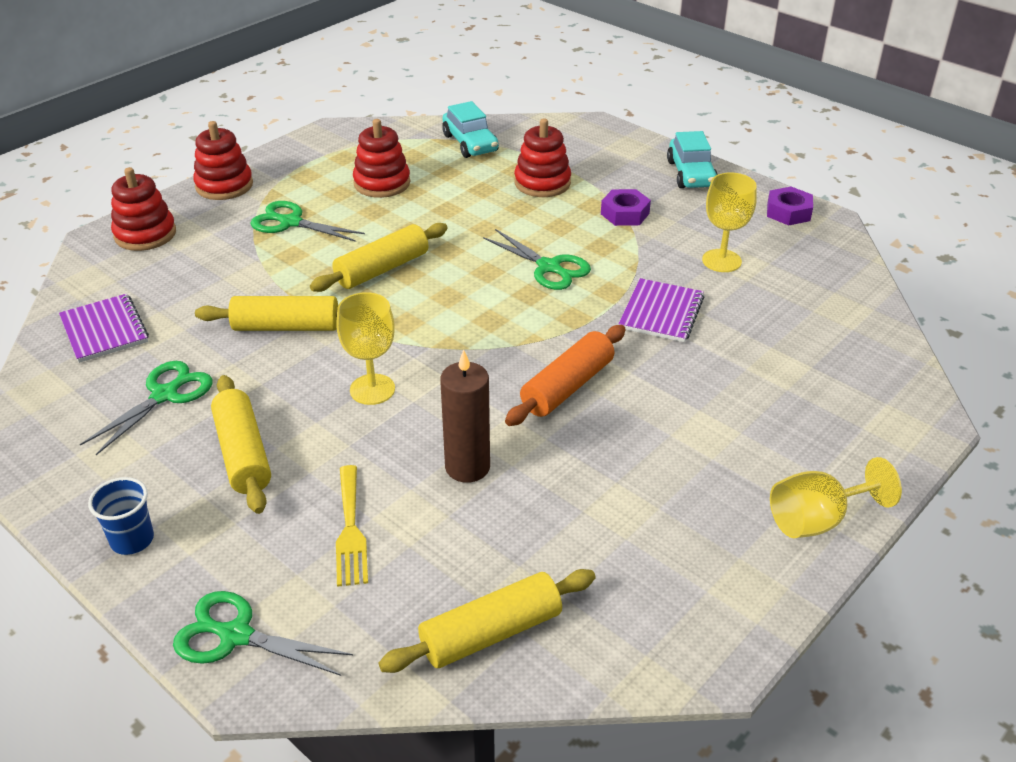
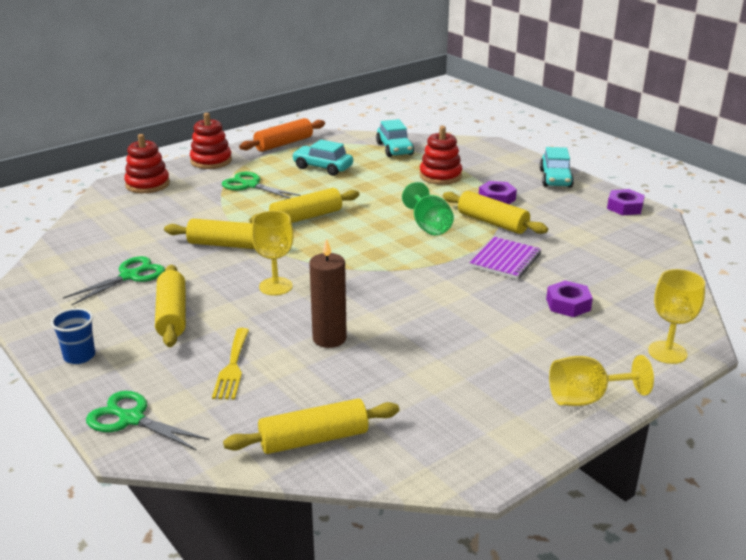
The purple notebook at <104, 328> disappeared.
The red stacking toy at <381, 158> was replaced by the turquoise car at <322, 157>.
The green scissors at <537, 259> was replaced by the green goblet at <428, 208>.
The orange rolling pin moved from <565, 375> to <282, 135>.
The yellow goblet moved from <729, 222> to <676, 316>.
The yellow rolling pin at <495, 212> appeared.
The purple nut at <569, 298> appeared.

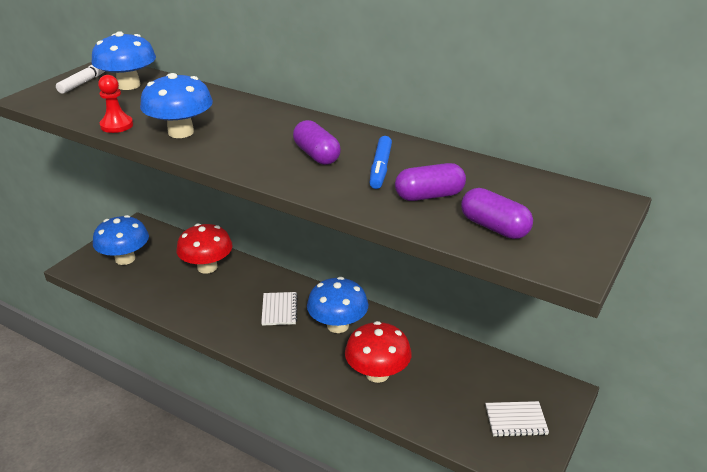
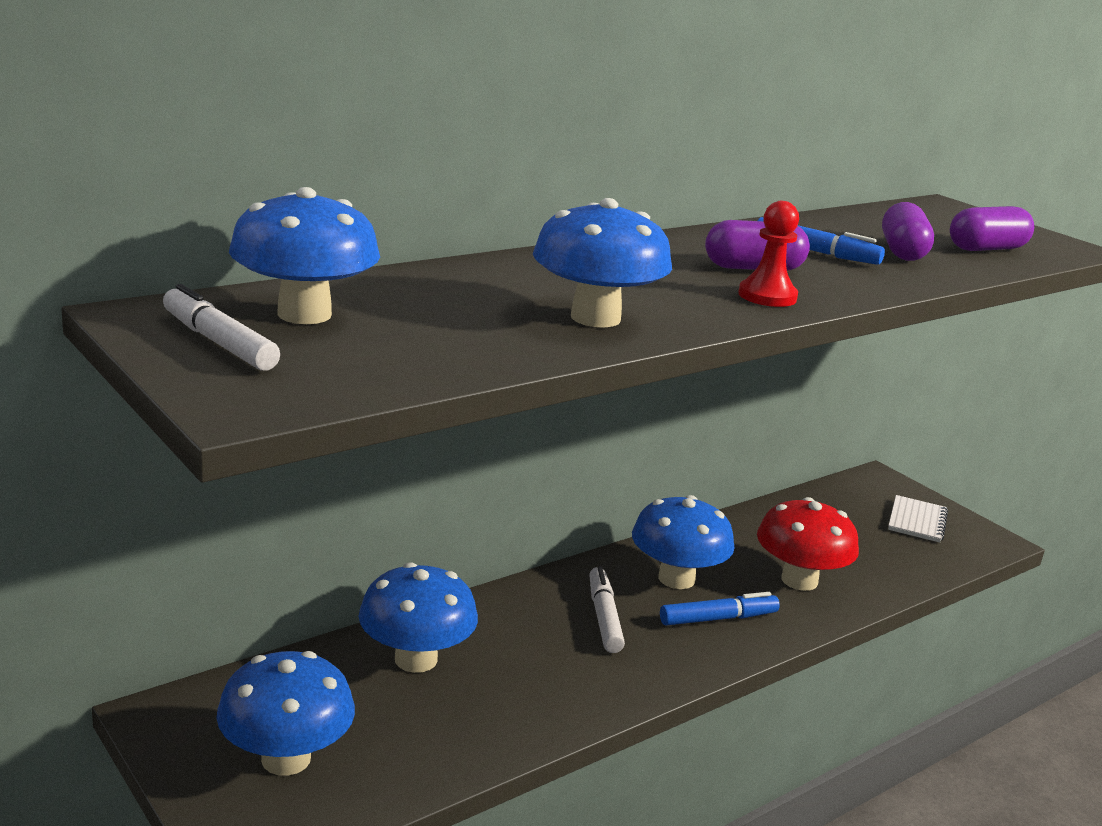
The red pawn moved from <115, 104> to <768, 254>.
The red mushroom at <204, 248> became the blue mushroom at <418, 617>.
The white notebook at <279, 309> was replaced by the white marker at <607, 609>.
The blue marker at <720, 608> appeared.

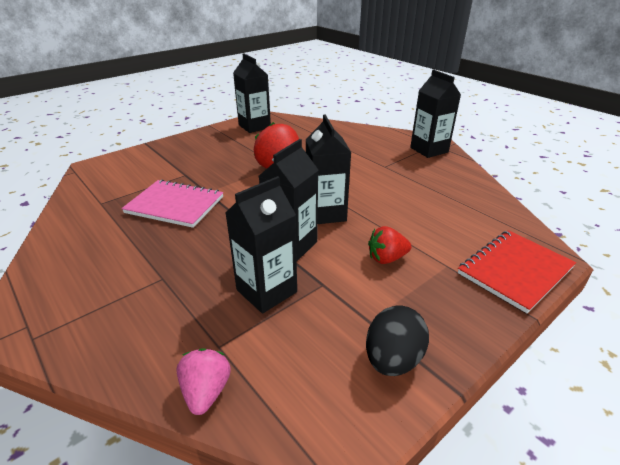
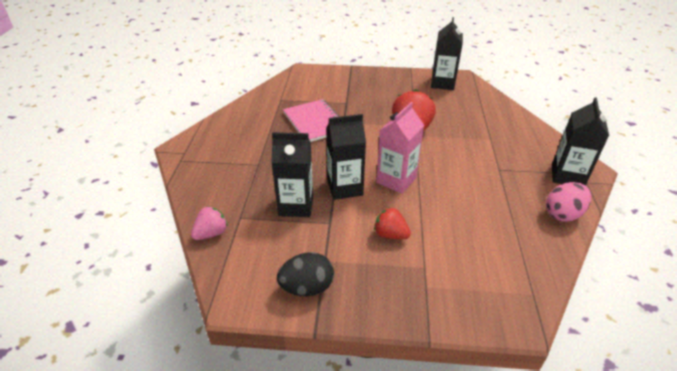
The black carton at <329, 169> became the pink carton at <400, 148>.
The red notebook at <517, 271> disappeared.
The pink egg at <568, 202> appeared.

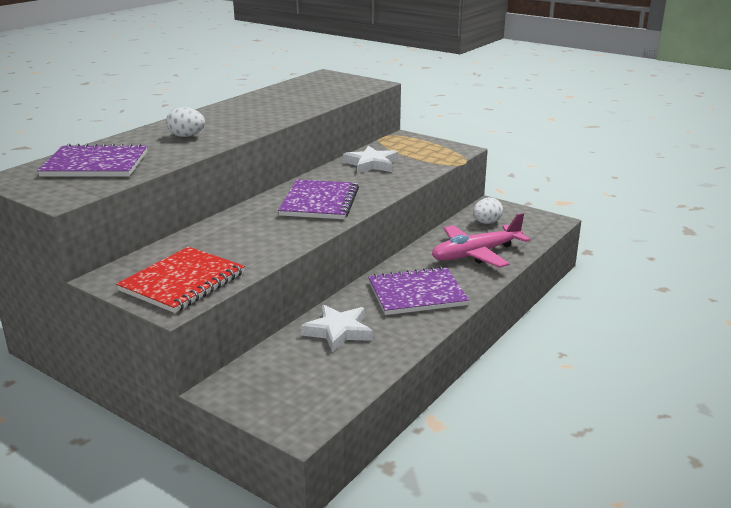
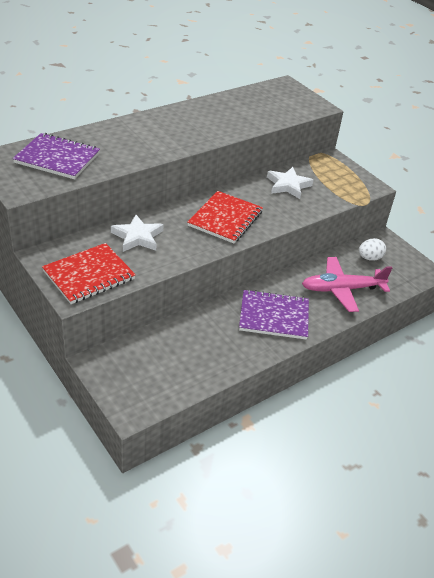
The white egg at <185, 122> disappeared.
The purple notebook at <318, 199> became the red notebook at <225, 217>.
The white star moved from <337, 328> to <137, 233>.

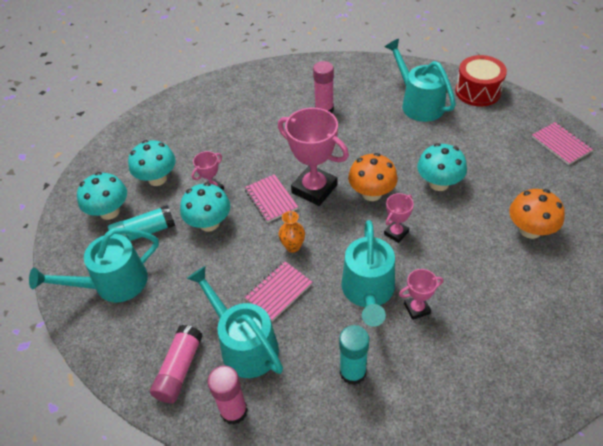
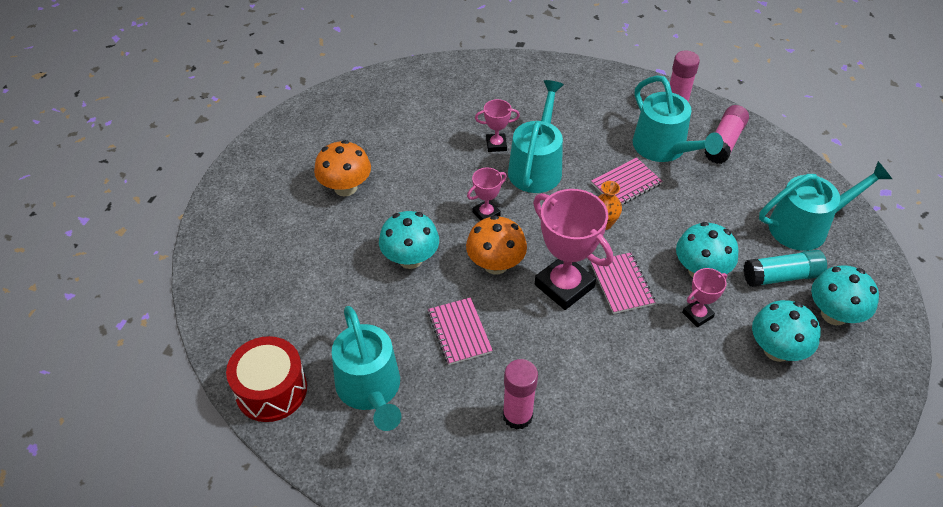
The turquoise glue stick at <354, 355> disappeared.
The pink notebook moved from <562, 143> to <460, 331>.

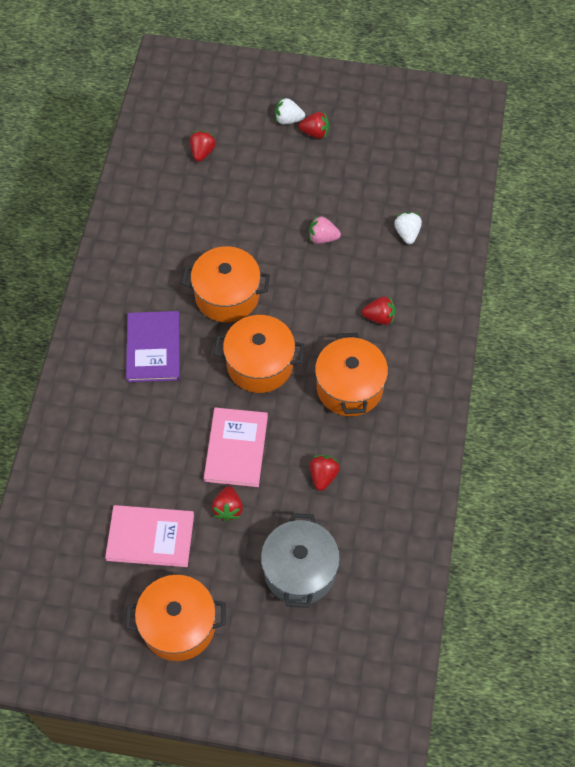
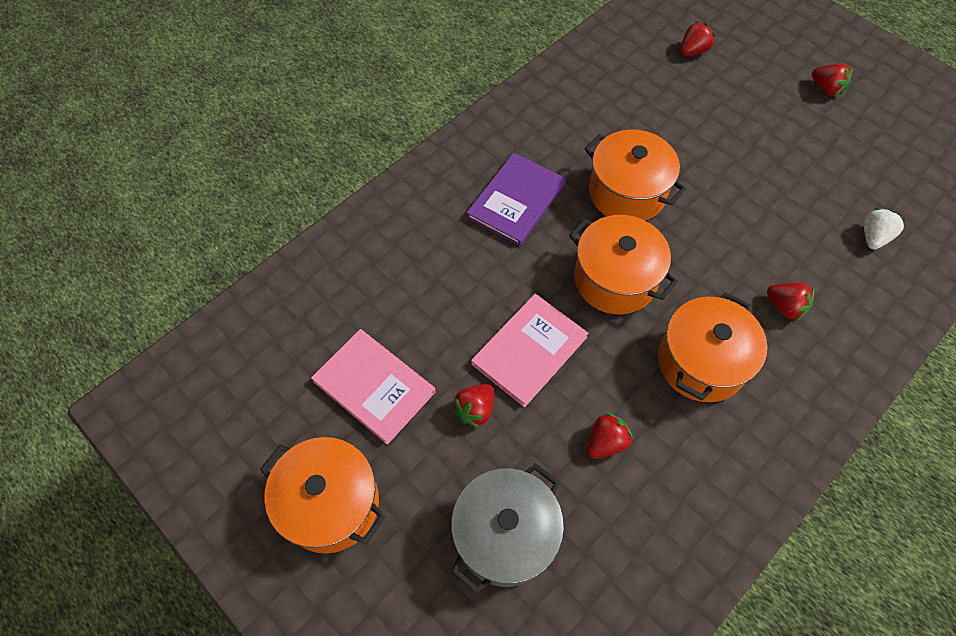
The white strawberry at <290, 111> disappeared.
The pink strawberry at <325, 229> disappeared.

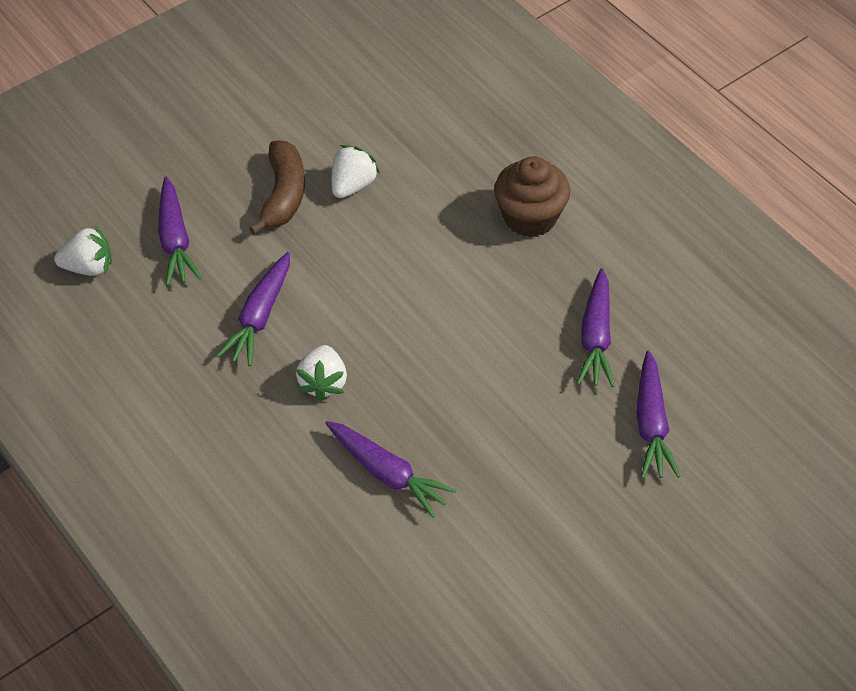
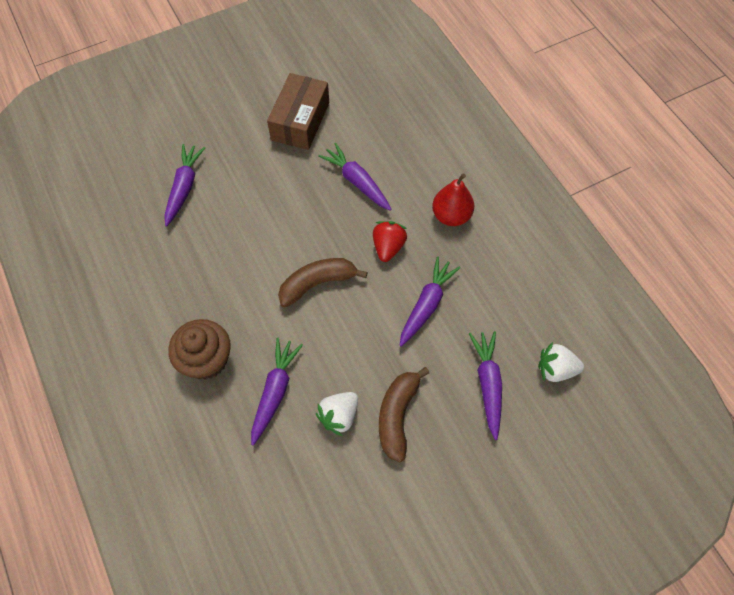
The white strawberry at <321, 373> became the red strawberry at <390, 241>.
The purple carrot moved from <595, 327> to <277, 392>.
The brown box at <298, 111> appeared.
The brown banana at <323, 282> appeared.
The red pear at <453, 199> appeared.

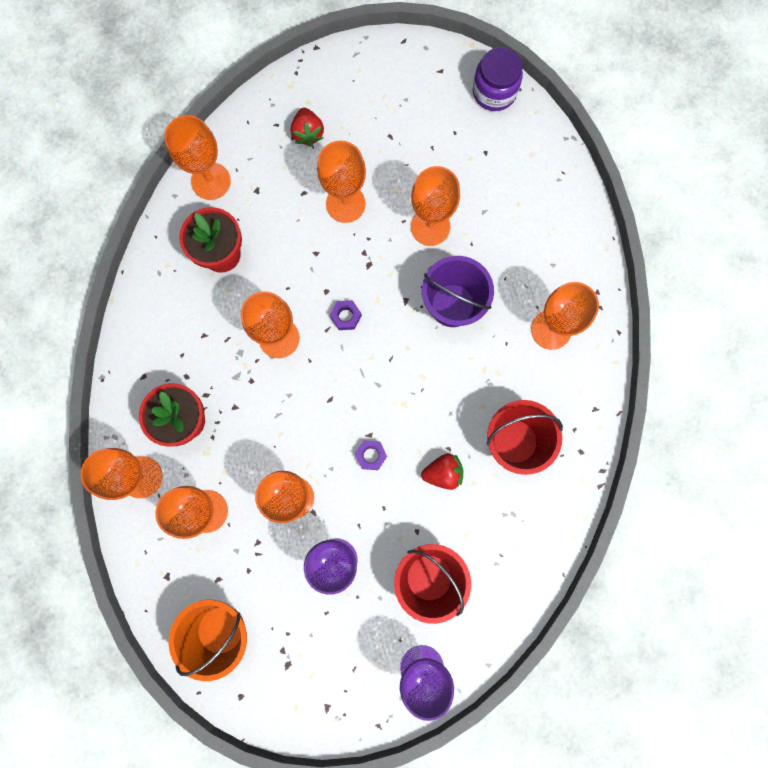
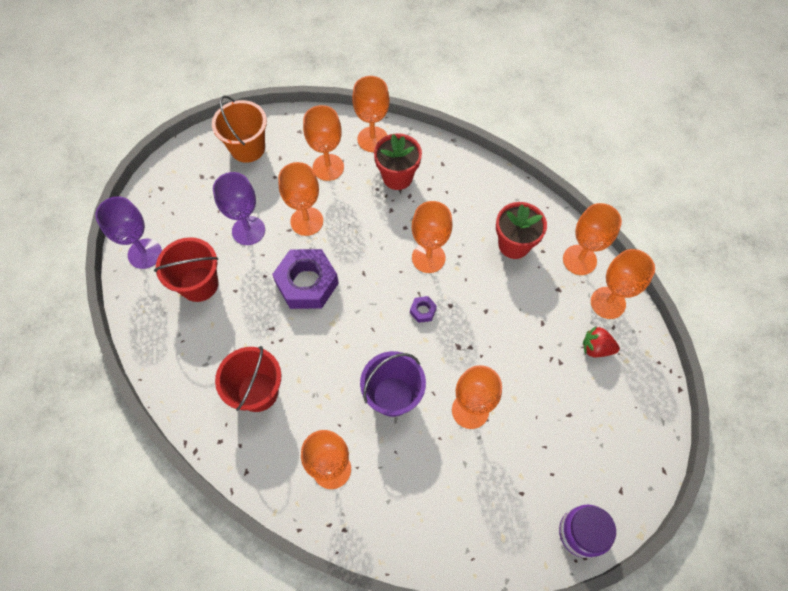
The orange goblet moved from <341, 182> to <623, 284>.
The purple nut at <371, 455> changed to 2.38 times the size.
The red strawberry at <442, 471> disappeared.

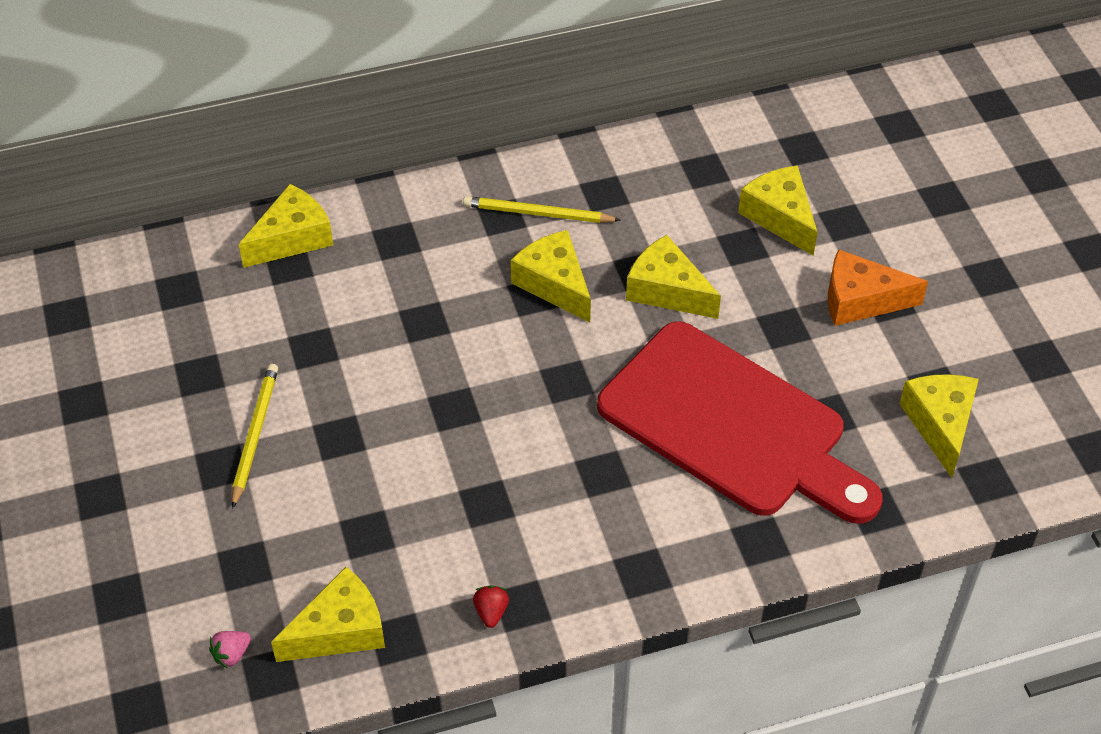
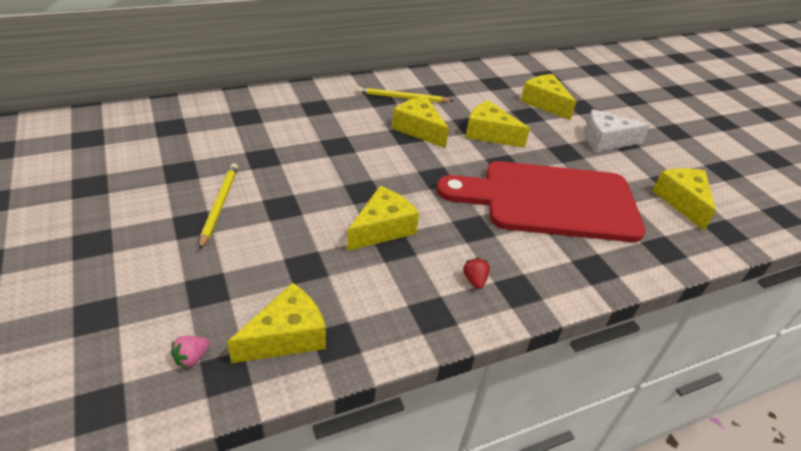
The yellow cheese moved from <286, 226> to <383, 218>.
The red strawberry moved from <491, 606> to <476, 273>.
The red cutting board at <740, 422> turned 150 degrees clockwise.
The orange cheese at <878, 287> became the white cheese at <617, 130>.

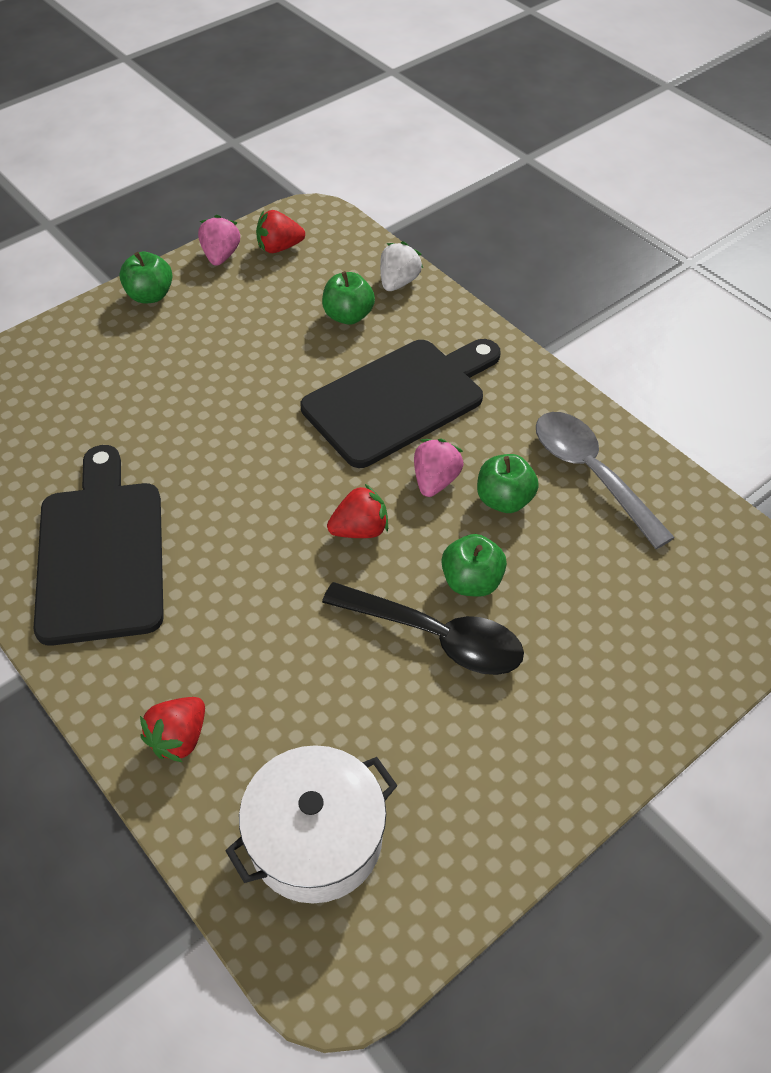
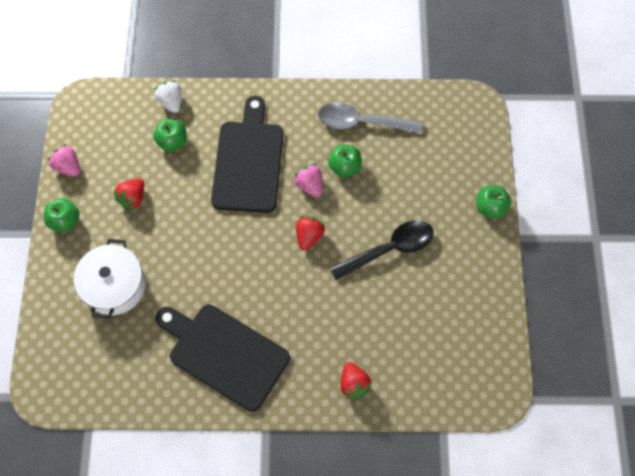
The white pot moved from <311, 824> to <110, 279>.
The red strawberry moved from <280, 231> to <128, 194>.
The green apple moved from <474, 565> to <493, 202>.

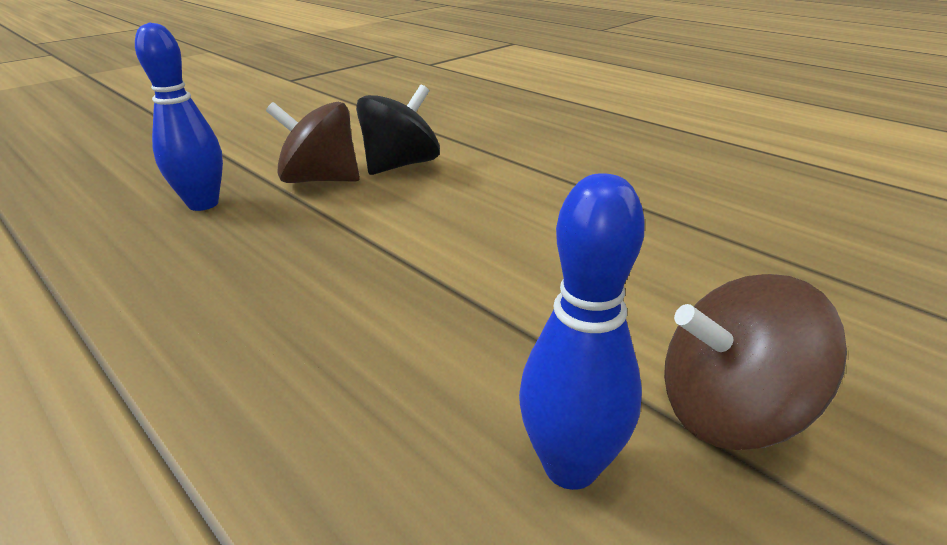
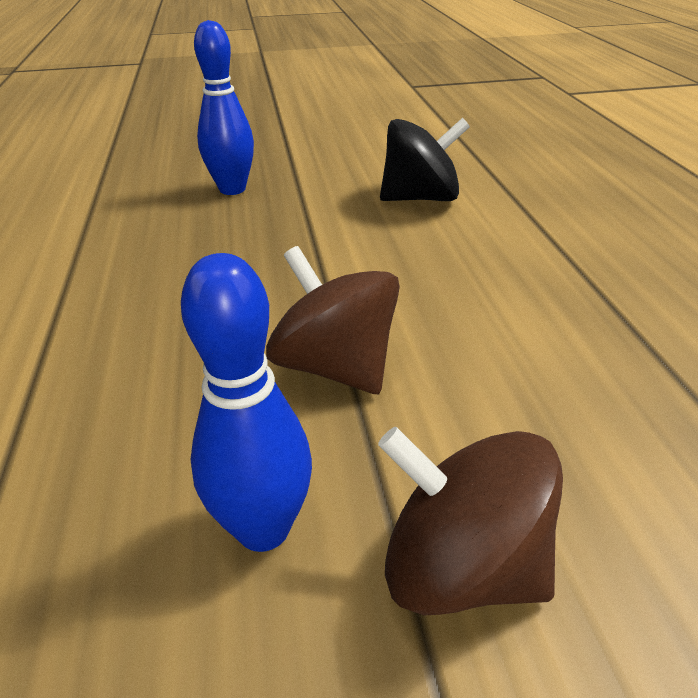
The brown spinning top moved from <313, 142> to <333, 320>.

